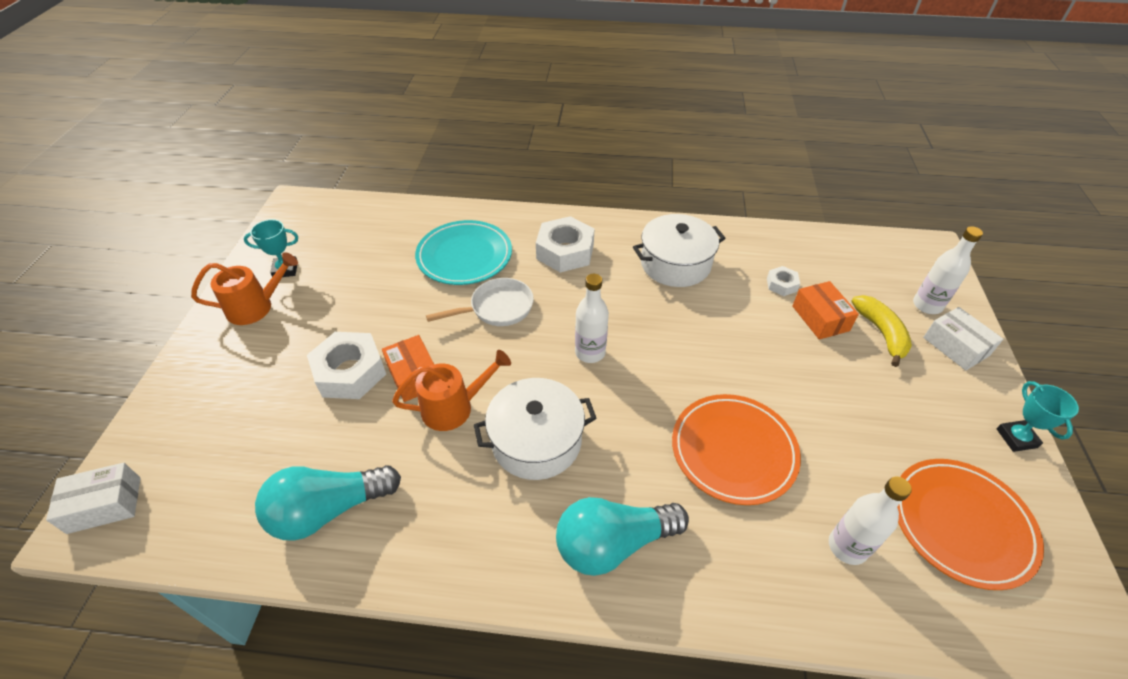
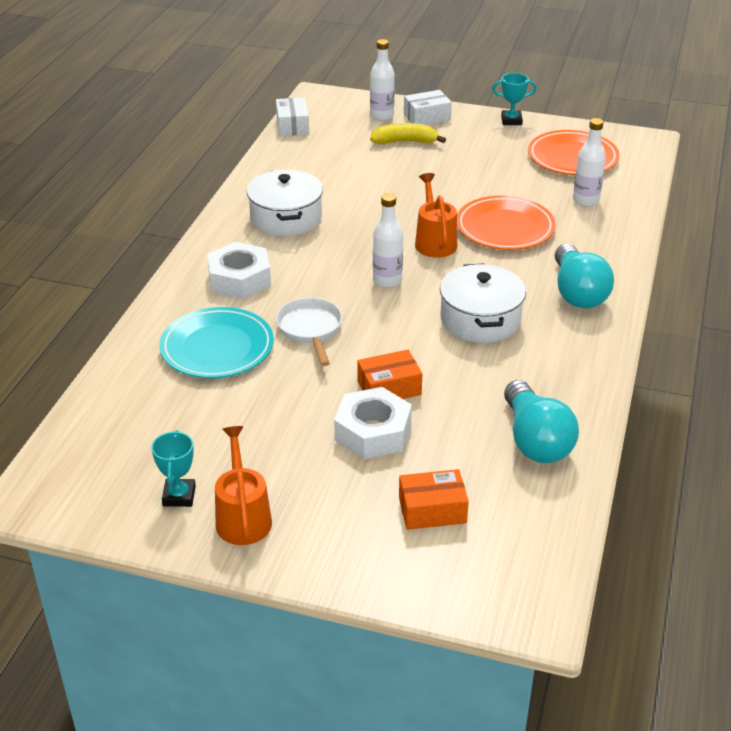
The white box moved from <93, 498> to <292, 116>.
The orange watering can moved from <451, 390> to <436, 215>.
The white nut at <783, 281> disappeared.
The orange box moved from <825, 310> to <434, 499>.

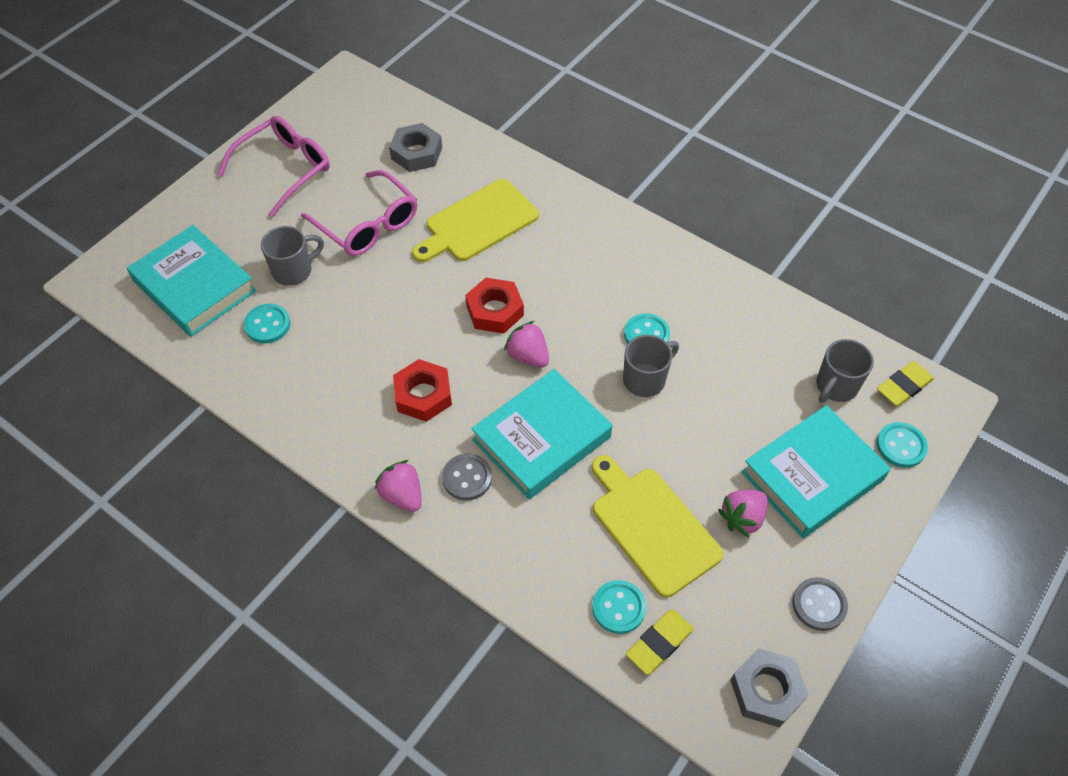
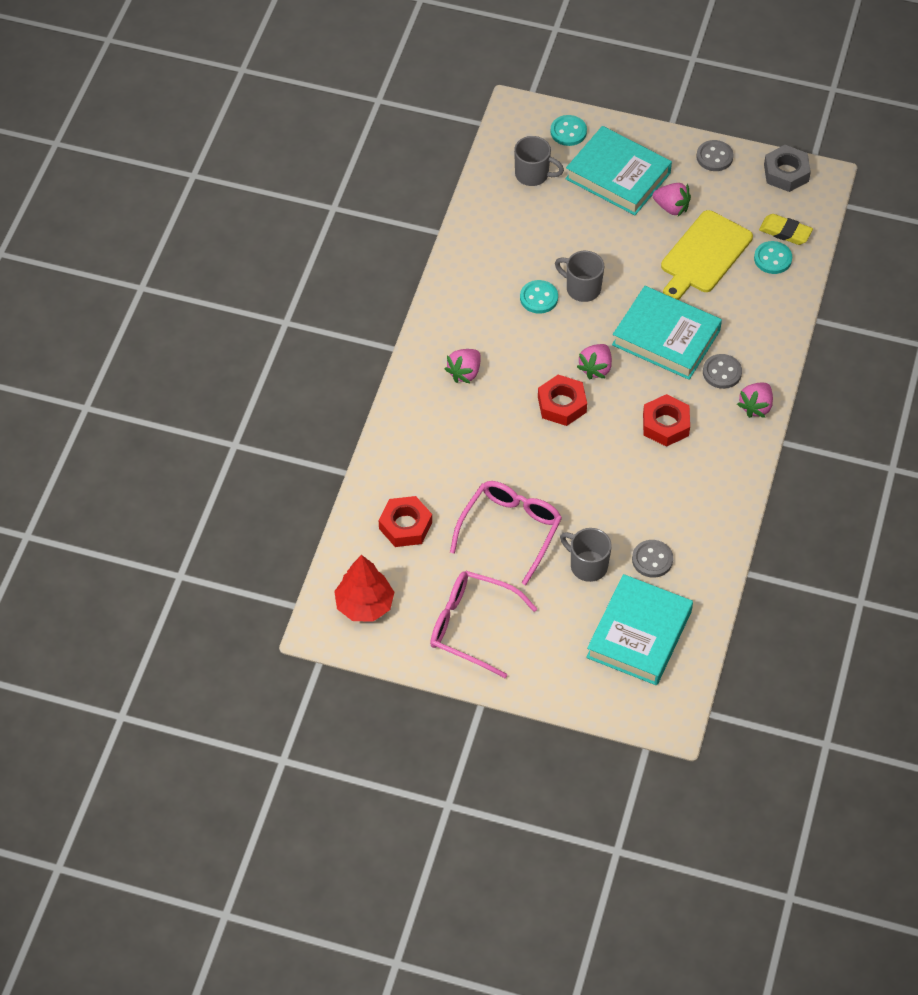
The turquoise button at <267, 324> became the grey button at <652, 558>.
The grey nut at <415, 147> became the red nut at <405, 521>.
The yellow cutting board at <475, 220> disappeared.
The yellow eraser at <905, 383> disappeared.
The red tree at <364, 588> appeared.
The pink strawberry at <463, 366> appeared.

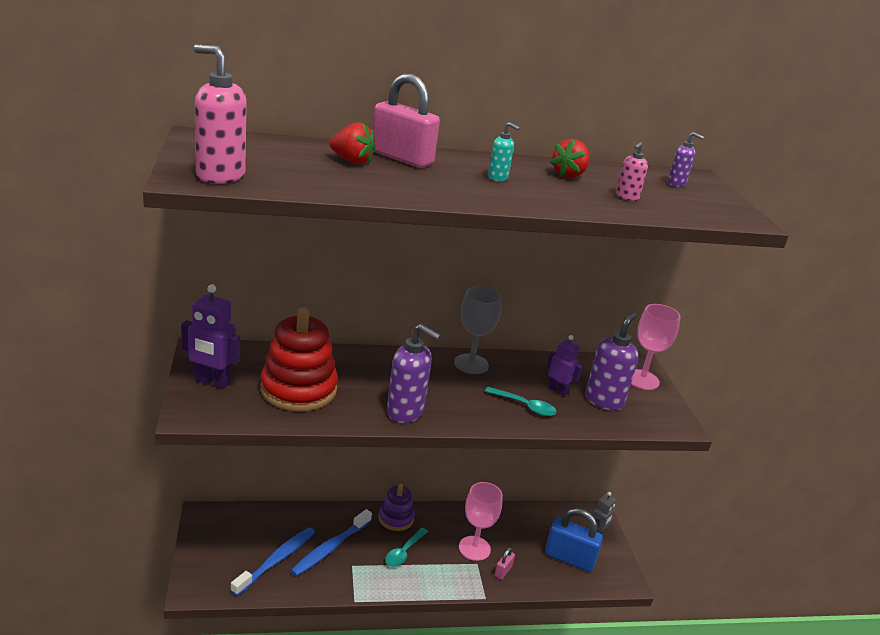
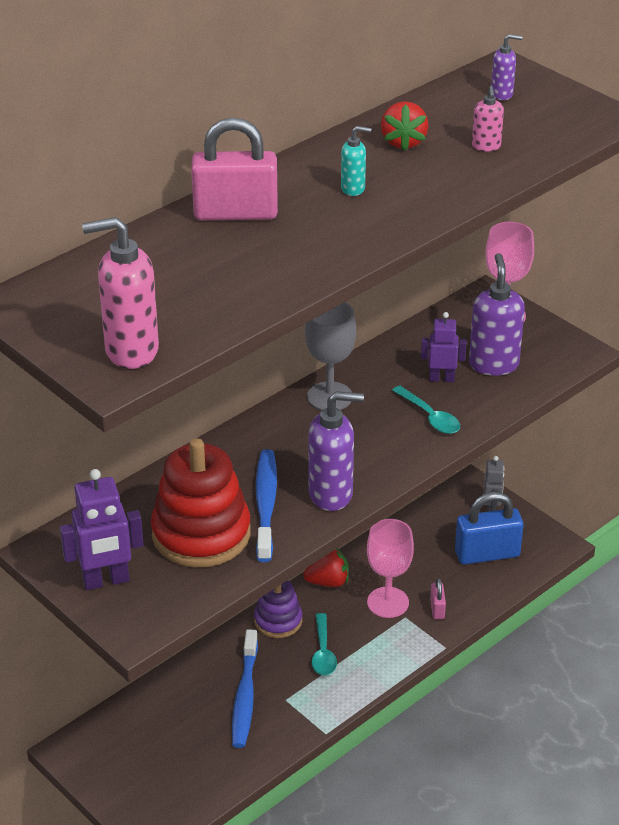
The blue toothbrush moved from <273, 561> to <266, 505>.
The red strawberry moved from <352, 143> to <326, 567>.
The turquoise spoon at <521, 401> turned 60 degrees clockwise.

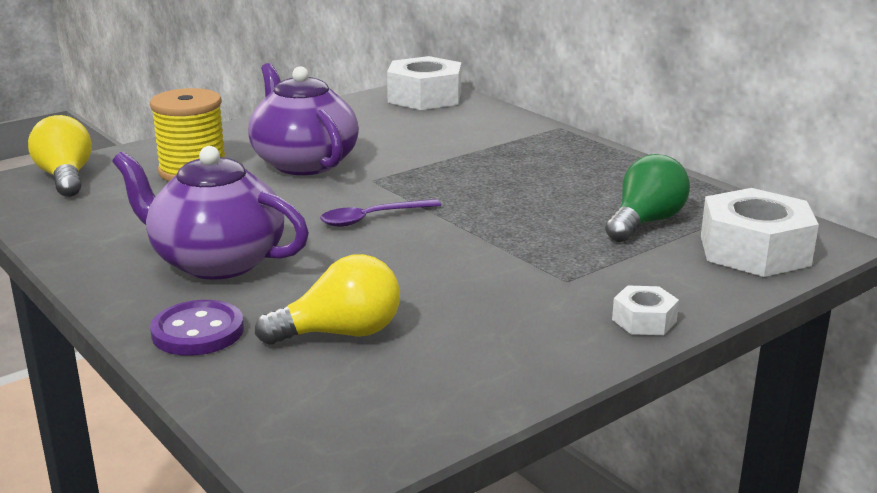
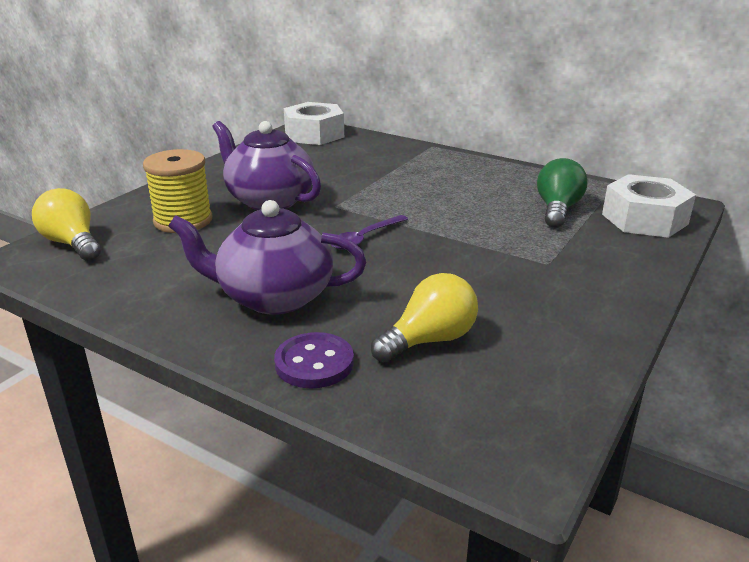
The white nut at <645, 310> disappeared.

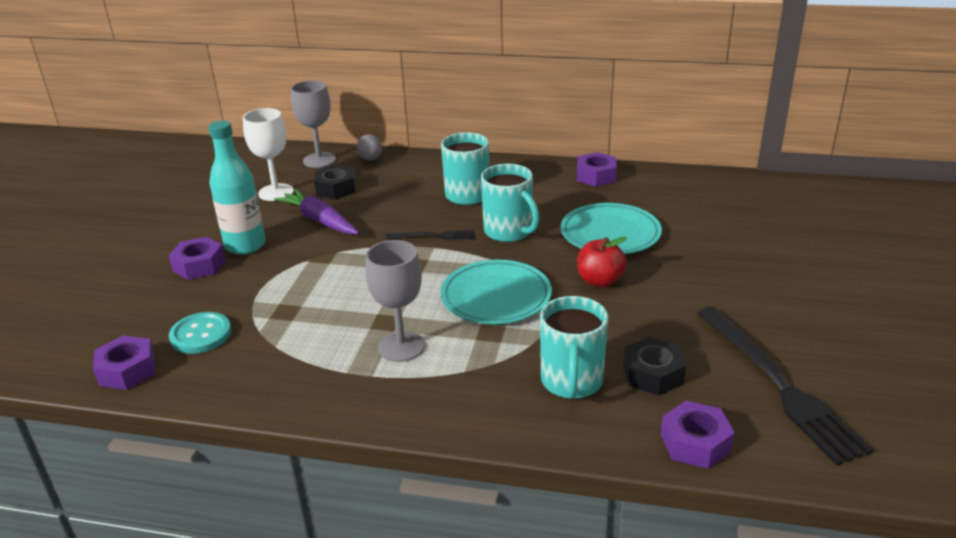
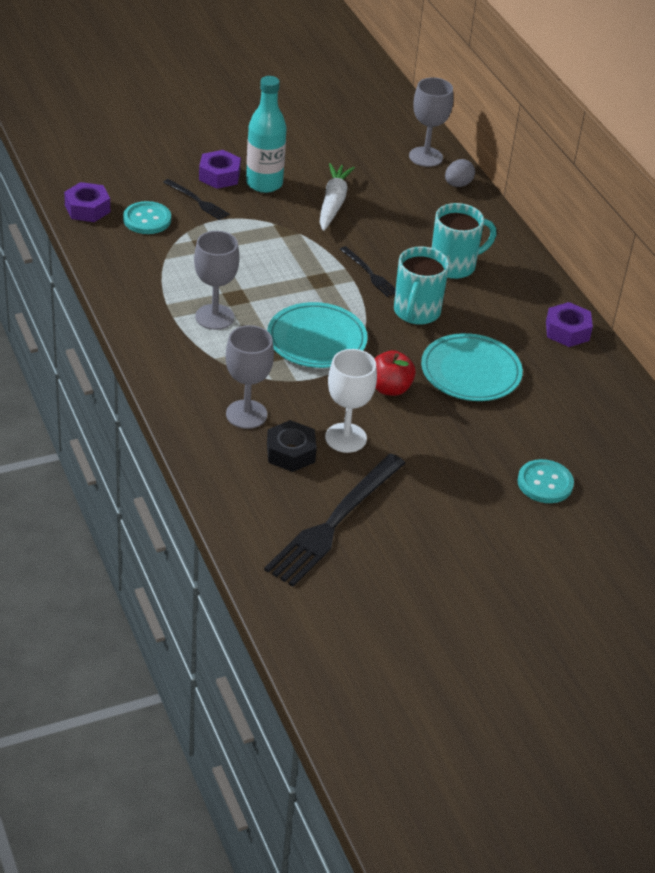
The white goblet moved from <268, 154> to <351, 401>.
The purple carrot at <316, 211> became the white carrot at <337, 197>.
The black nut at <335, 182> disappeared.
The turquoise mug at <574, 347> was replaced by the grey goblet at <250, 377>.
The purple nut at <698, 435> disappeared.
The black fork at <196, 199> appeared.
The turquoise button at <545, 481> appeared.

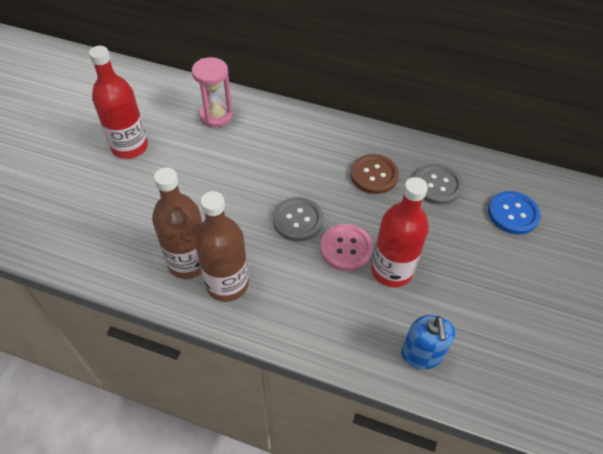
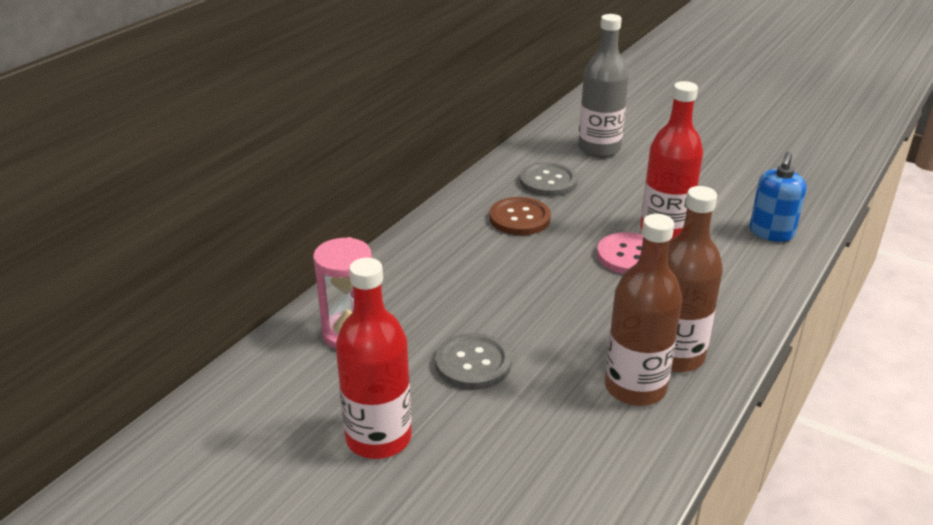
The grey button moved from <298, 219> to <473, 361>.
The blue soap dispenser at <428, 342> turned 105 degrees clockwise.
The blue button at <514, 213> was replaced by the grey bottle at <603, 85>.

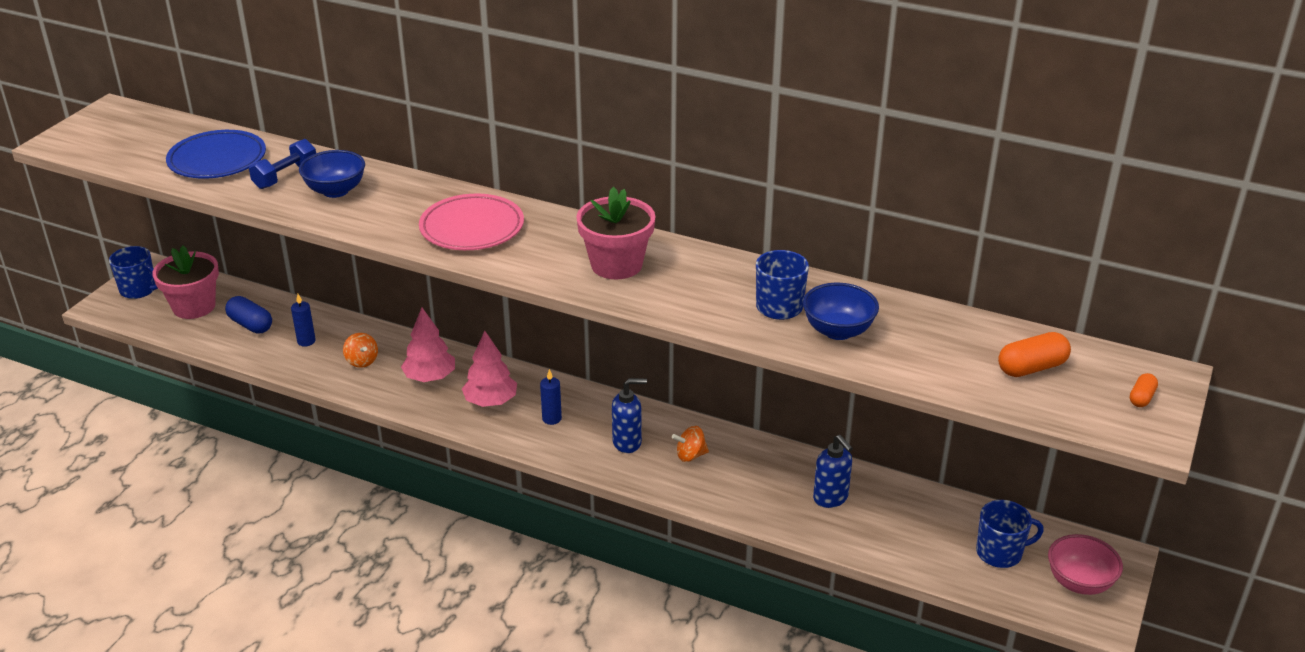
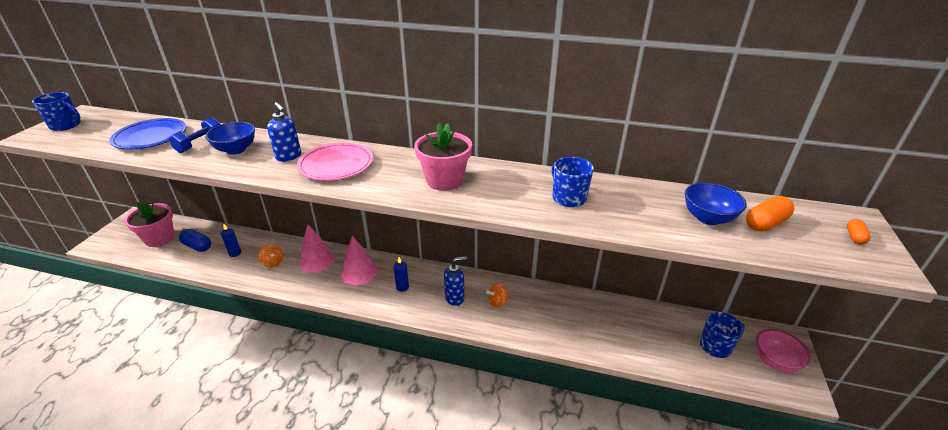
The blue mug moved from <133, 272> to <56, 111>.
The blue bowl moved from <841, 311> to <716, 203>.
The blue soap dispenser moved from <833, 471> to <284, 132>.

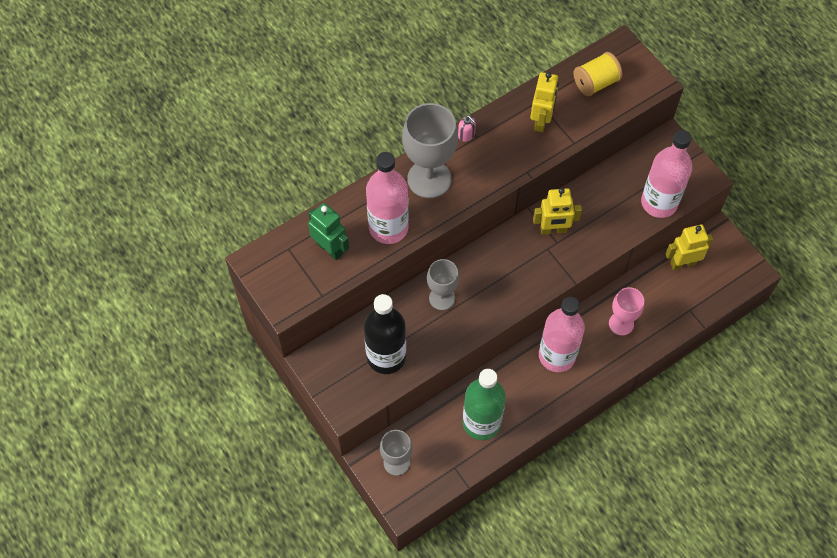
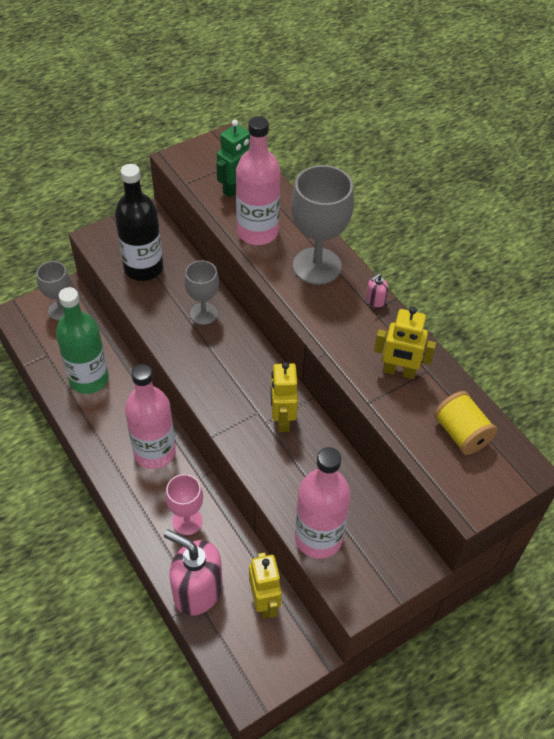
The pink soap dispenser at <193, 572> appeared.

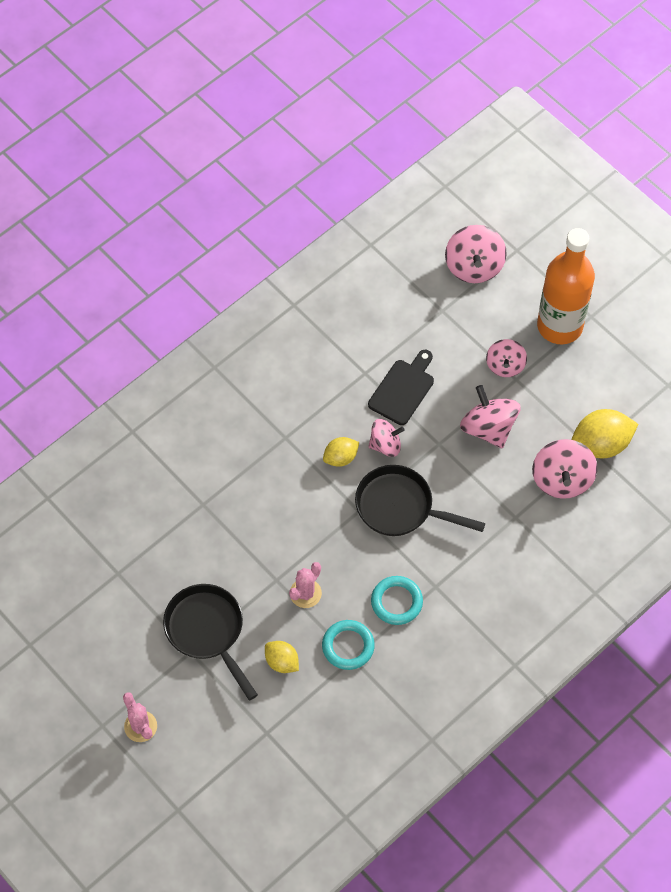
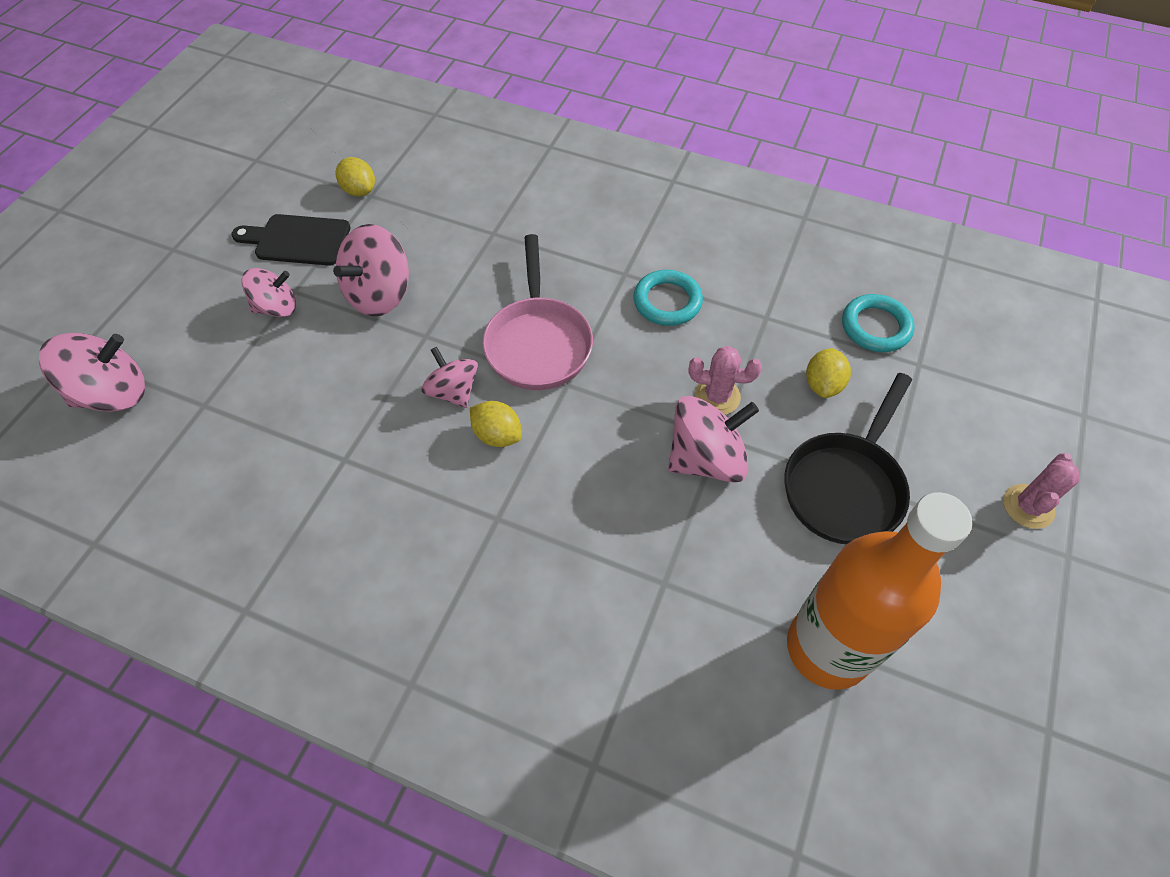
The turquoise ring moved from <348, 645> to <878, 323>.
The black pan at <420, 500> became the pink pan at <537, 312>.
The black cutting board moved from <401, 387> to <291, 240>.
The pink spinning top moved from <564, 469> to <713, 439>.
The orange bottle moved from <566, 286> to <879, 591>.
The yellow lemon at <605, 433> changed to 0.59 times the size.

